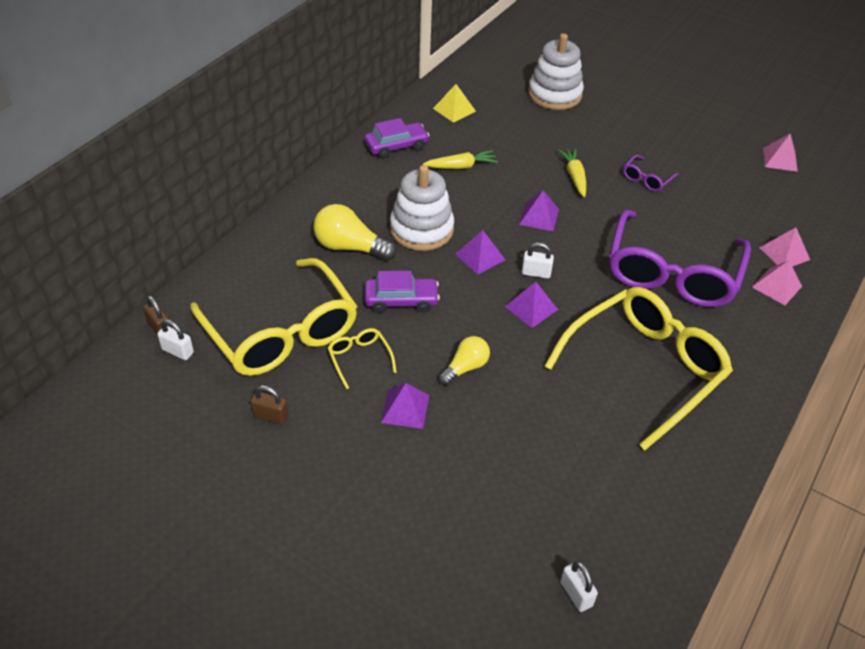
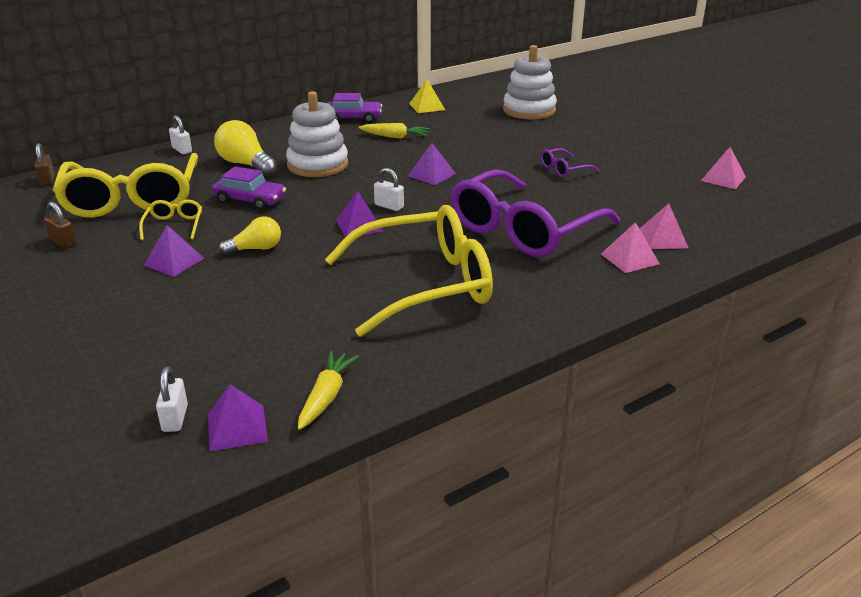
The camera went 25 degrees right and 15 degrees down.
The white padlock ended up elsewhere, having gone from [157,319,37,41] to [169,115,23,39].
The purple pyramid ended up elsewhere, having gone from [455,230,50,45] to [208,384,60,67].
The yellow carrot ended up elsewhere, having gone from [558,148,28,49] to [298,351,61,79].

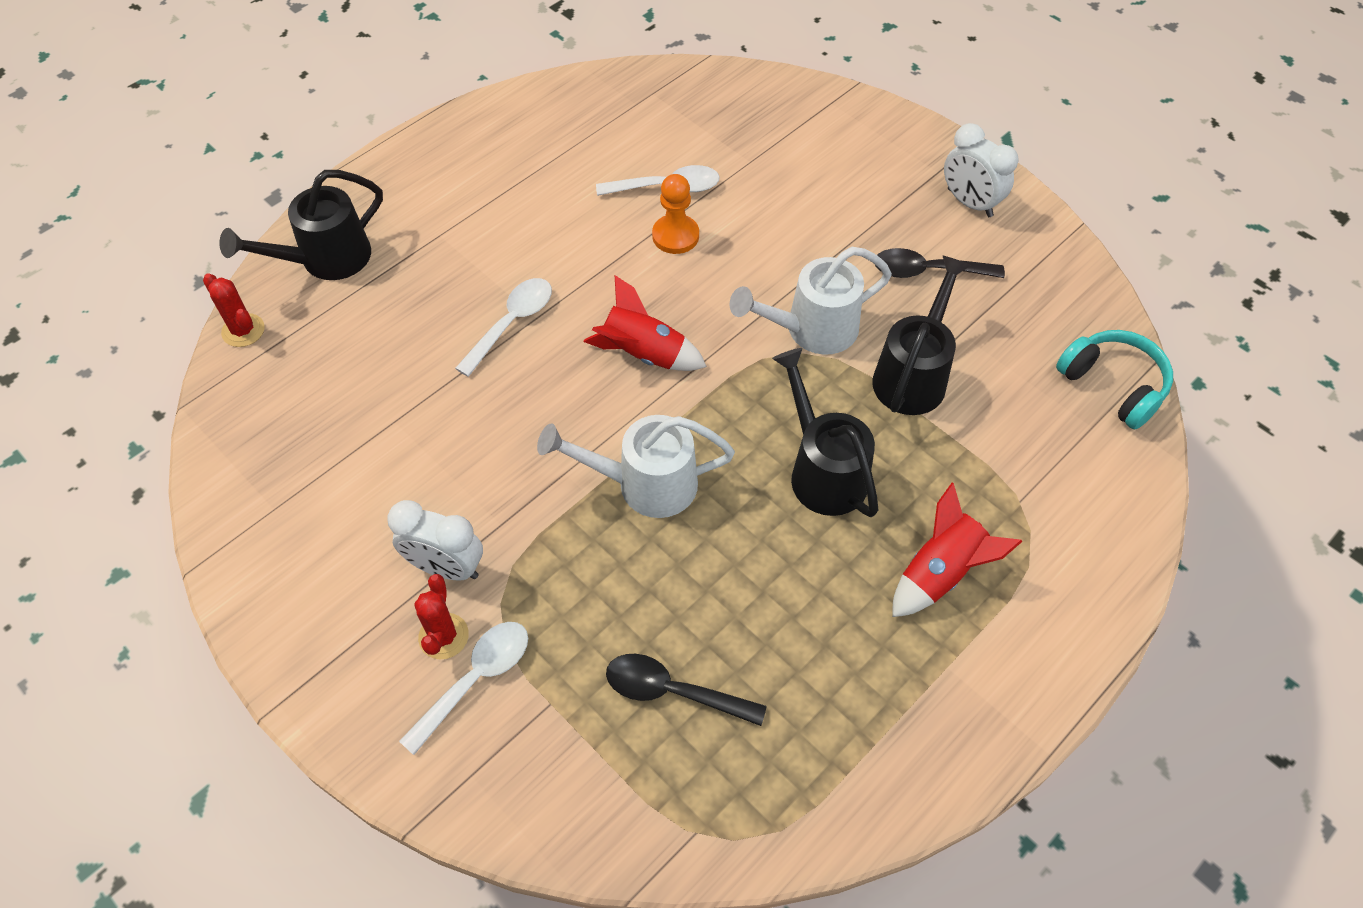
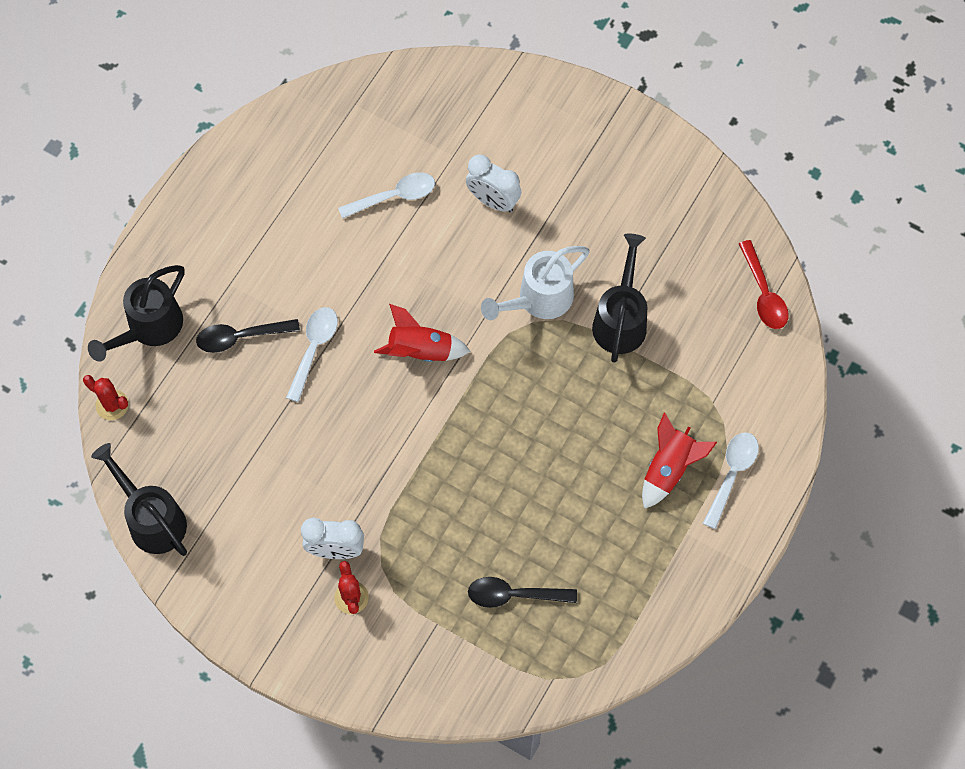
The camera went 15 degrees left and 10 degrees up.
The second view lost the white watering can at [537,415,198,103].
The second view lost the orange pawn at [652,174,47,80].
The white spoon ended up elsewhere, having gone from [399,622,129,133] to [703,432,56,97].
The black watering can ended up elsewhere, having gone from [772,348,107,169] to [91,443,96,113].
The black spoon ended up elsewhere, having gone from [875,248,130,30] to [196,319,104,34].
The white clock ended up elsewhere, having gone from [944,123,75,94] to [466,155,55,57].
Where the turquoise headphones stood at [1056,330,117,99], the red spoon came to stand at [739,240,49,89].

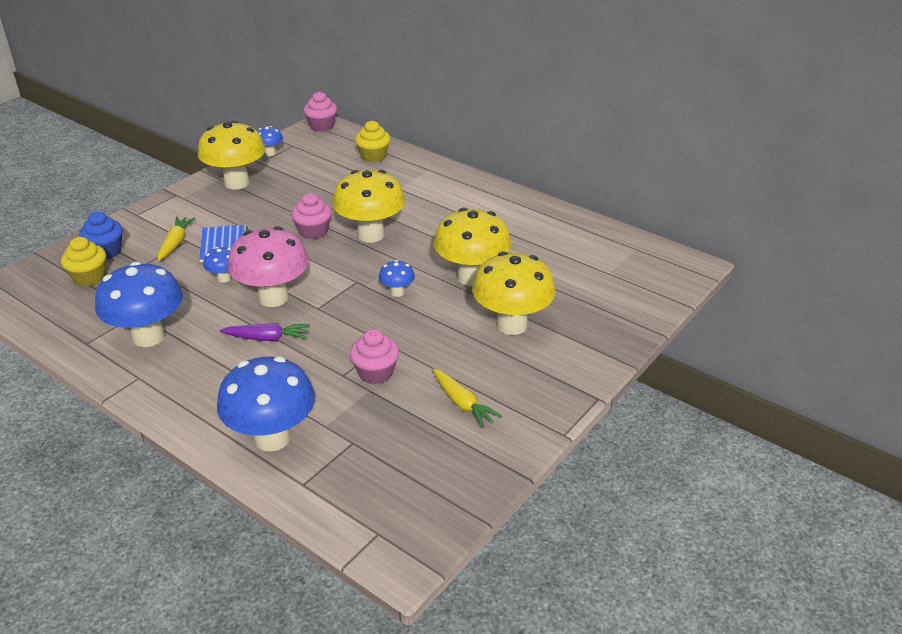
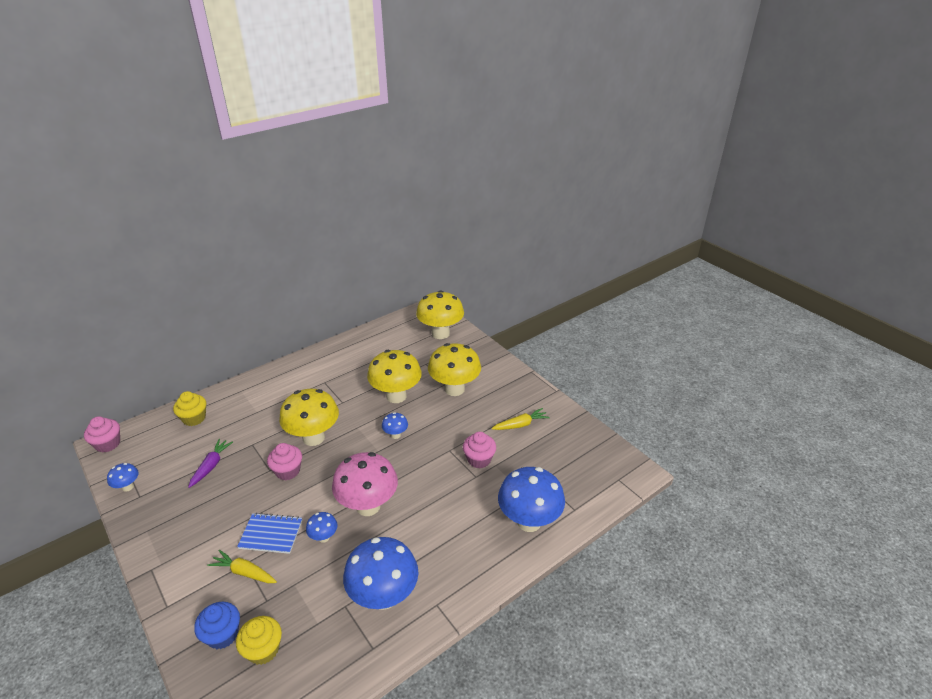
The camera went 75 degrees left and 0 degrees up.
The yellow mushroom ended up elsewhere, having gone from [198,121,67,68] to [416,290,48,49].
The purple carrot ended up elsewhere, having gone from [220,323,90,18] to [188,439,45,49].

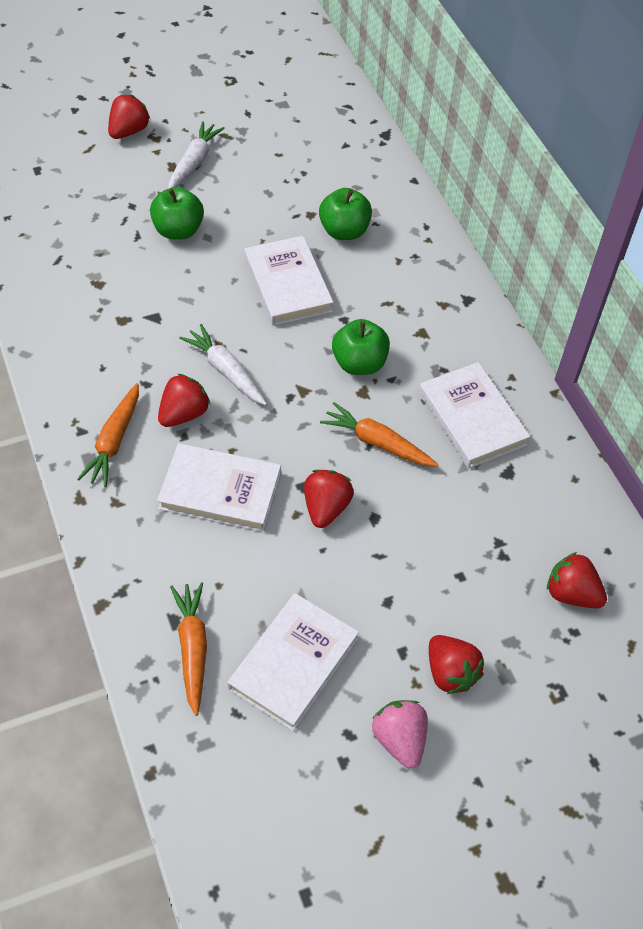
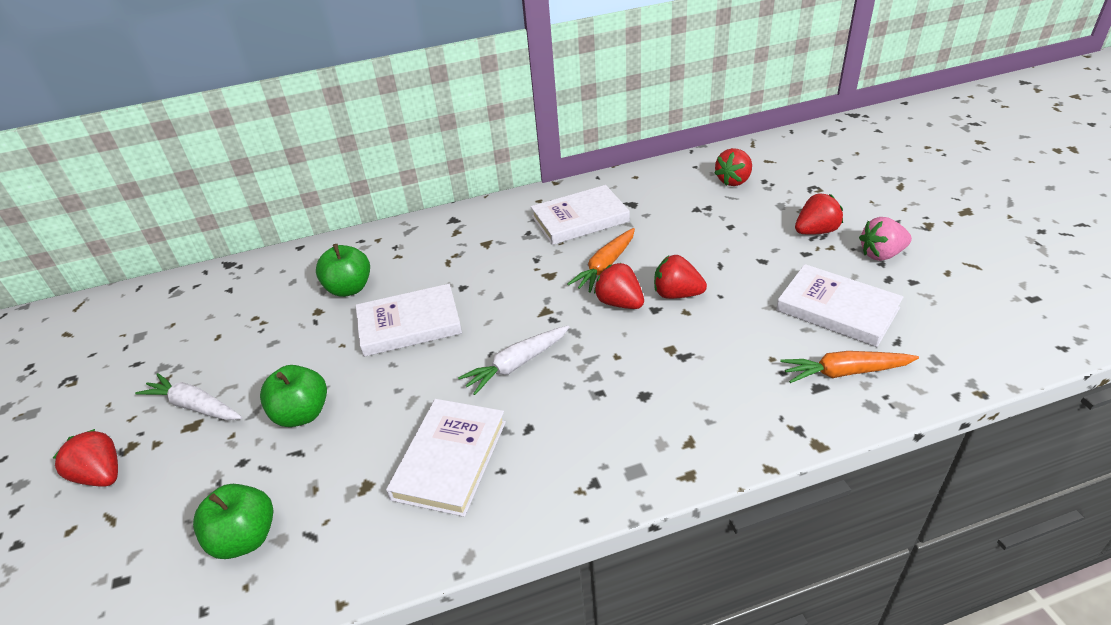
The camera went 80 degrees left and 15 degrees down.
The second view lost the orange carrot at [77,383,62,104].
The white book ended up elsewhere, having gone from [157,443,124,89] to [386,399,120,118].
The red strawberry ended up elsewhere, having gone from [158,374,52,53] to [594,263,50,46].
The green apple ended up elsewhere, having gone from [332,319,58,56] to [193,484,80,75].

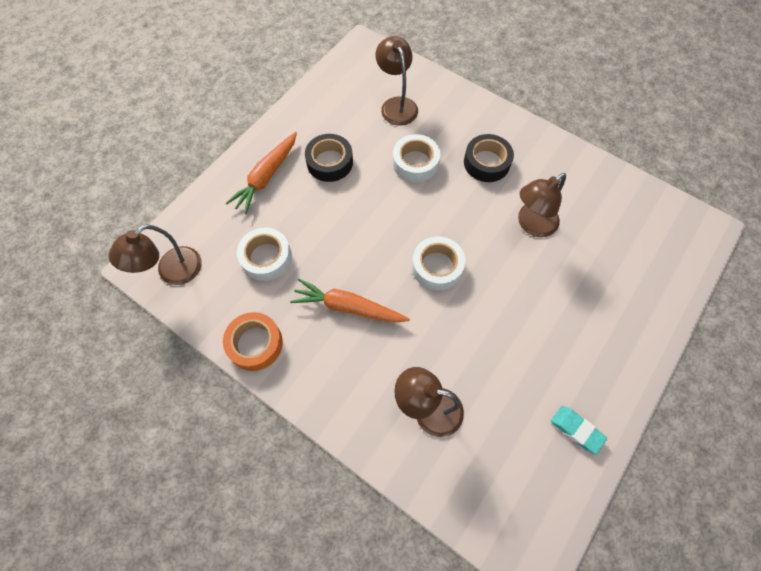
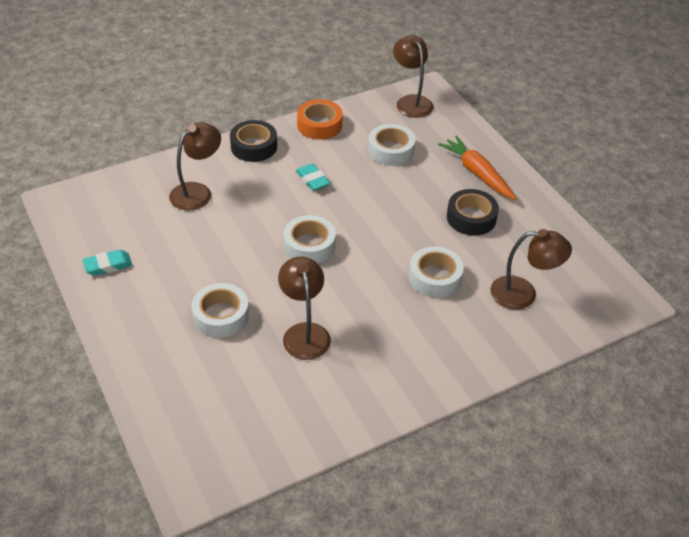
The camera went 115 degrees right and 20 degrees down.
The second view gained the white tape at [191,283,58,55].
The black tape ended up elsewhere, having gone from [464,134,50,48] to [230,120,47,42].
Where the orange carrot stood at [290,278,120,45], the turquoise eraser came to stand at [296,163,34,28].

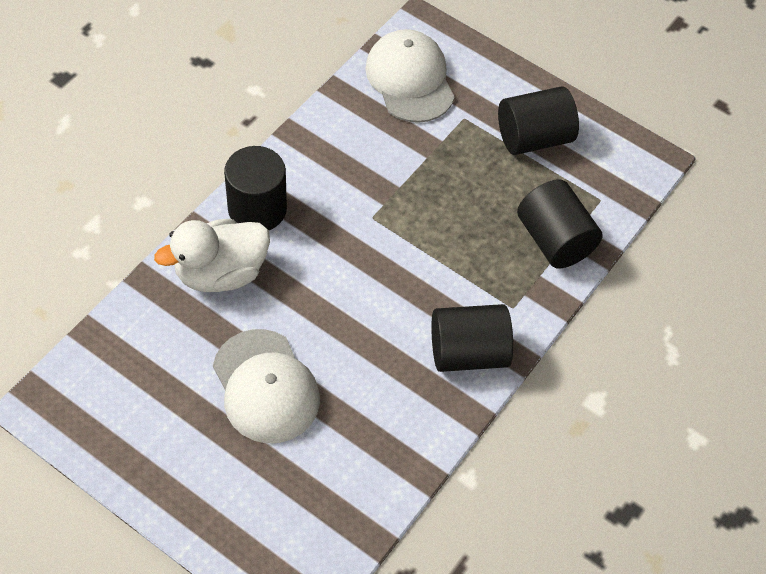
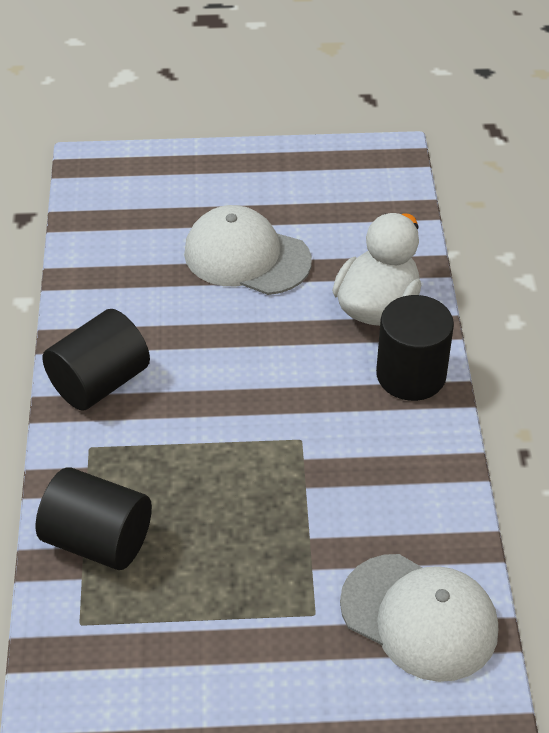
The camera went 145 degrees right and 10 degrees down.
The second view lost the black cylinder at [498,86,81,69].

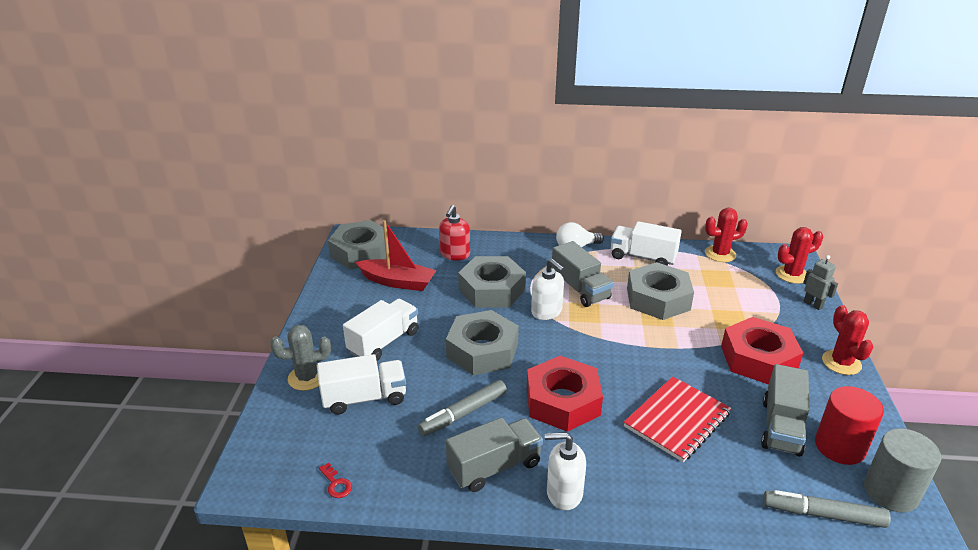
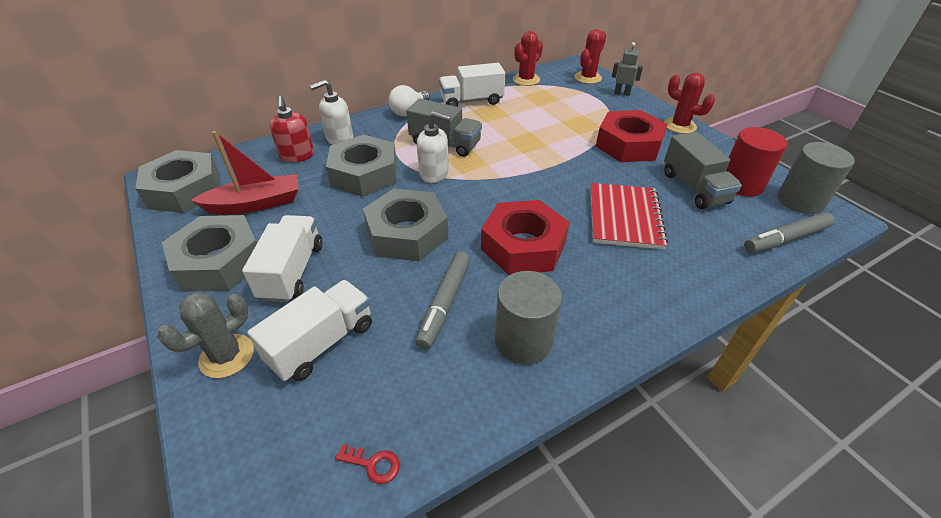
The camera went 35 degrees left and 10 degrees up.
The white soap dispenser ended up elsewhere, having gone from [545,432,41,78] to [310,80,43,65].
The grey nut ended up elsewhere, having gone from [627,262,67,58] to [162,215,95,77].
Where the grey truck stood at [446,417,97,75], the grey cylinder came to stand at [495,271,67,94].

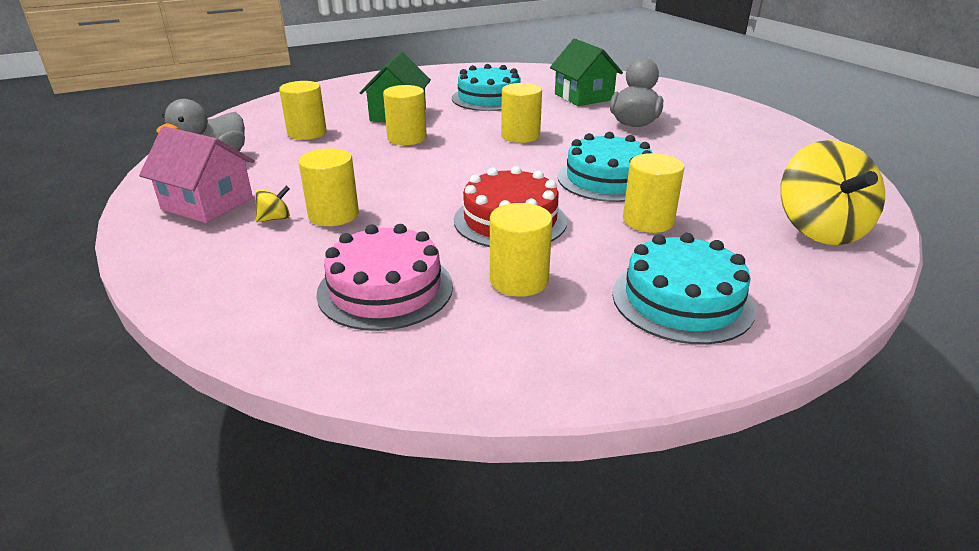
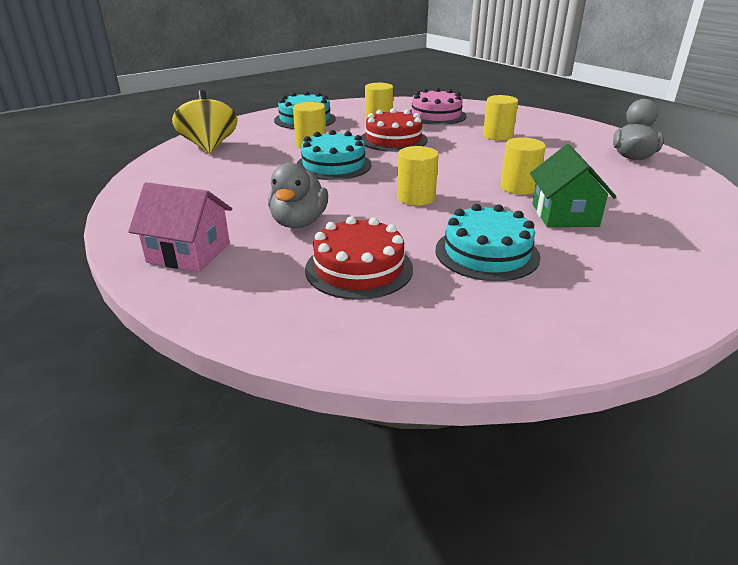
The camera went 170 degrees right and 0 degrees up.
The second view lost the yellow spinning top at [255,186,35,36].
The second view lost the yellow cylinder at [279,81,48,59].
The pink house ended up elsewhere, having gone from [139,126,115,97] to [128,182,104,90].
Where the green house stood at [550,39,73,67], the red cake came to stand at [305,217,108,83].

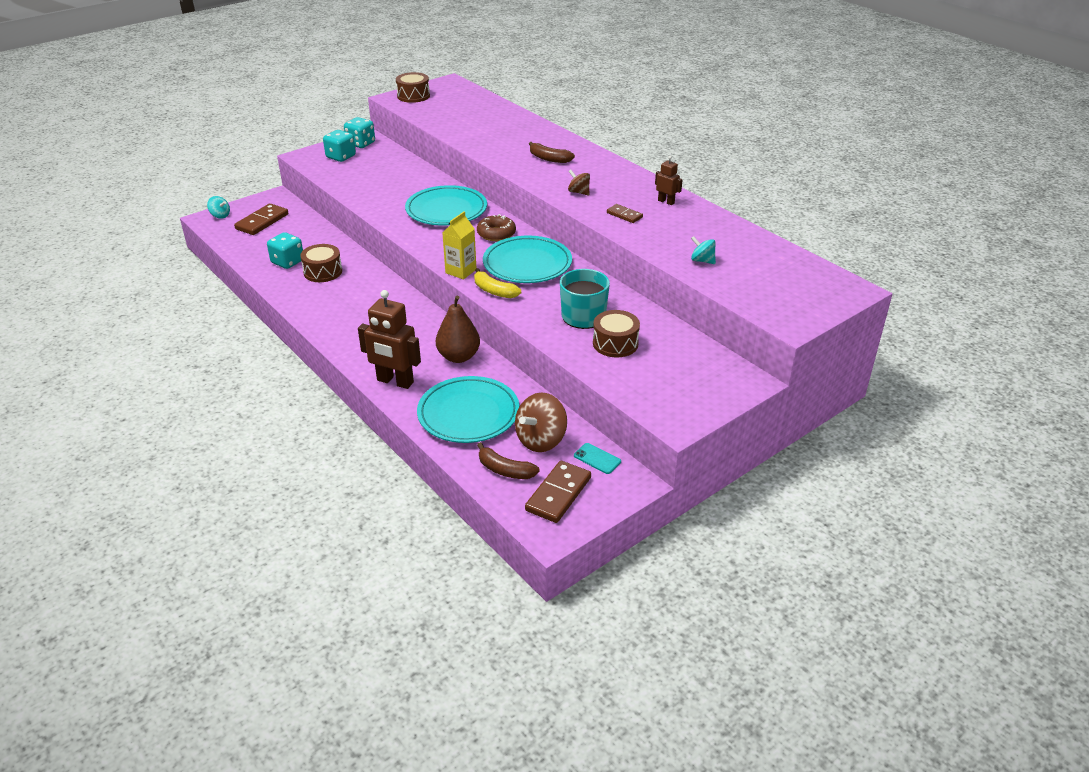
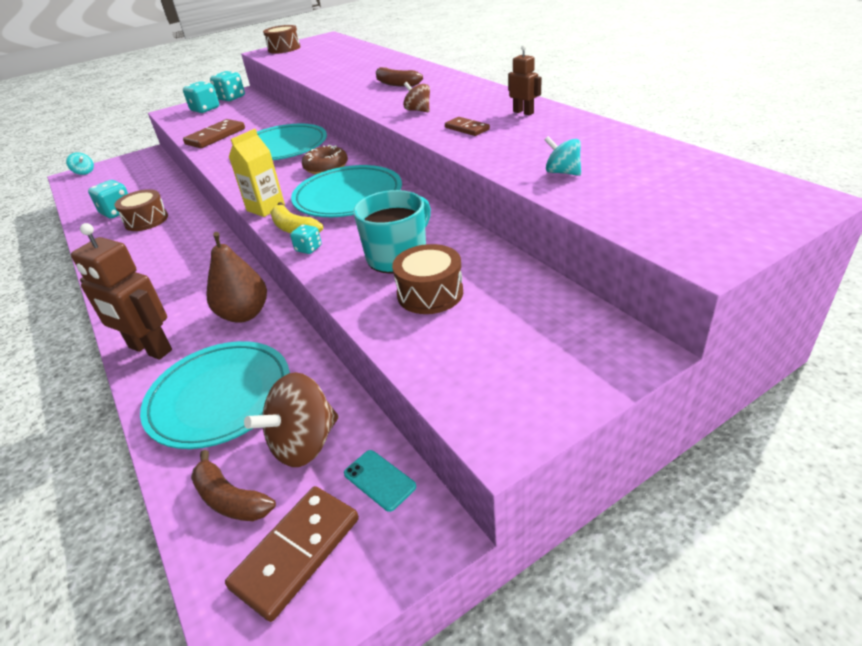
The camera went 10 degrees right and 0 degrees up.
The second view gained the turquoise dice at [290,224,32,30].
The brown domino ended up elsewhere, having gone from [234,203,54,32] to [183,119,62,29].

